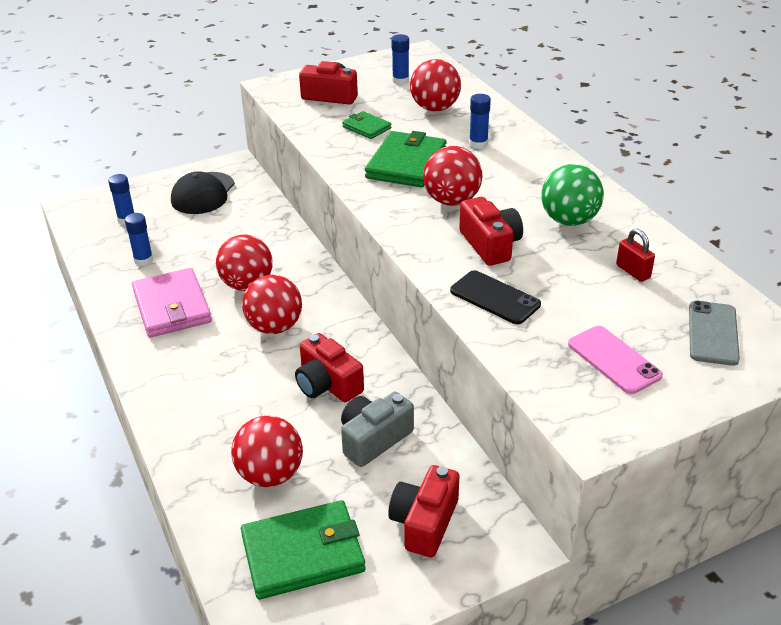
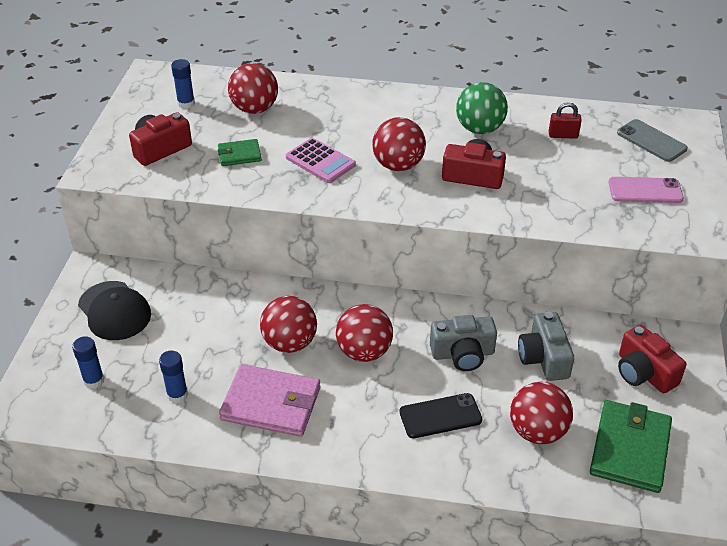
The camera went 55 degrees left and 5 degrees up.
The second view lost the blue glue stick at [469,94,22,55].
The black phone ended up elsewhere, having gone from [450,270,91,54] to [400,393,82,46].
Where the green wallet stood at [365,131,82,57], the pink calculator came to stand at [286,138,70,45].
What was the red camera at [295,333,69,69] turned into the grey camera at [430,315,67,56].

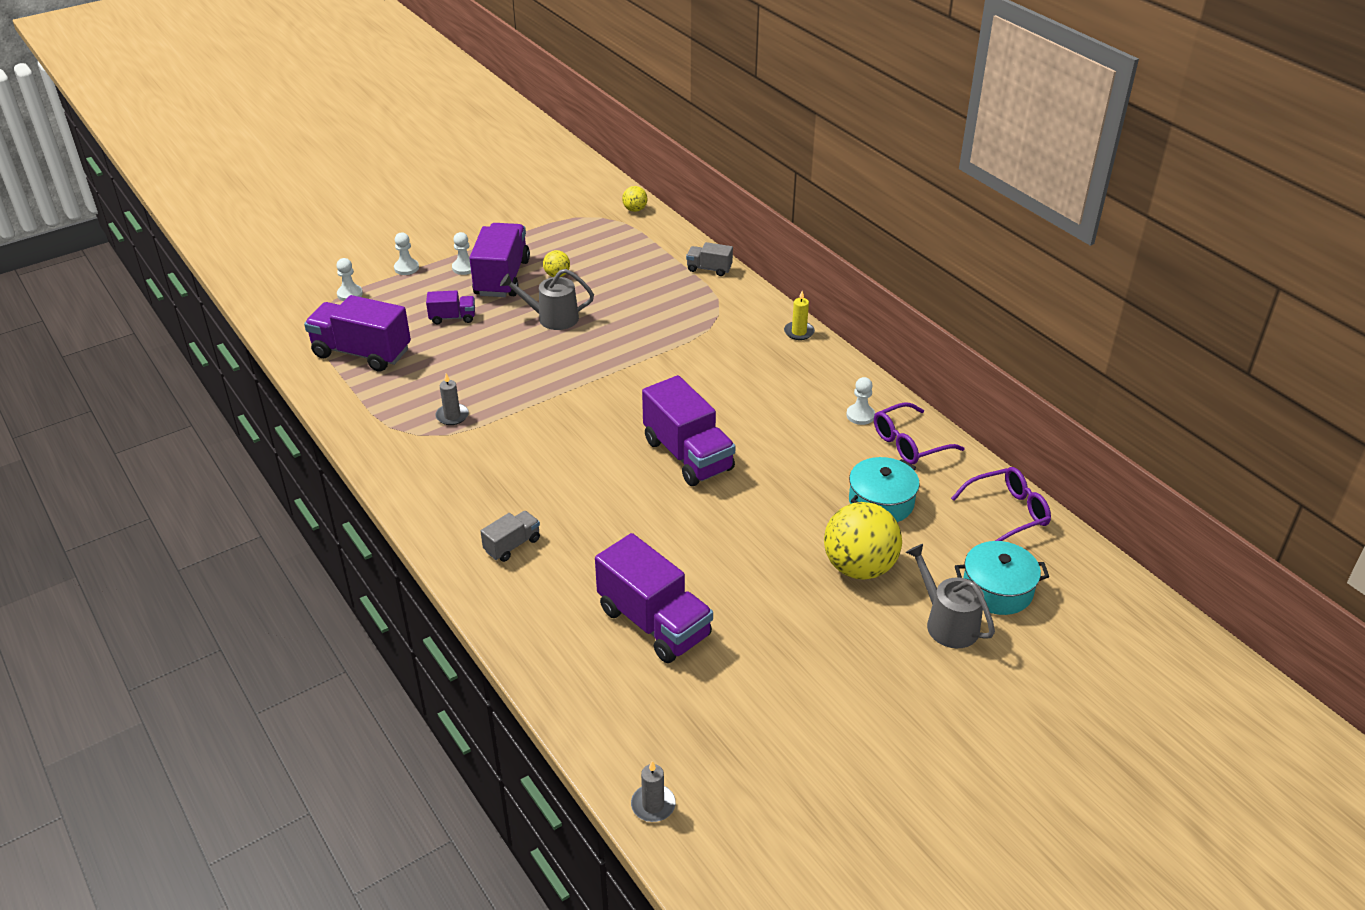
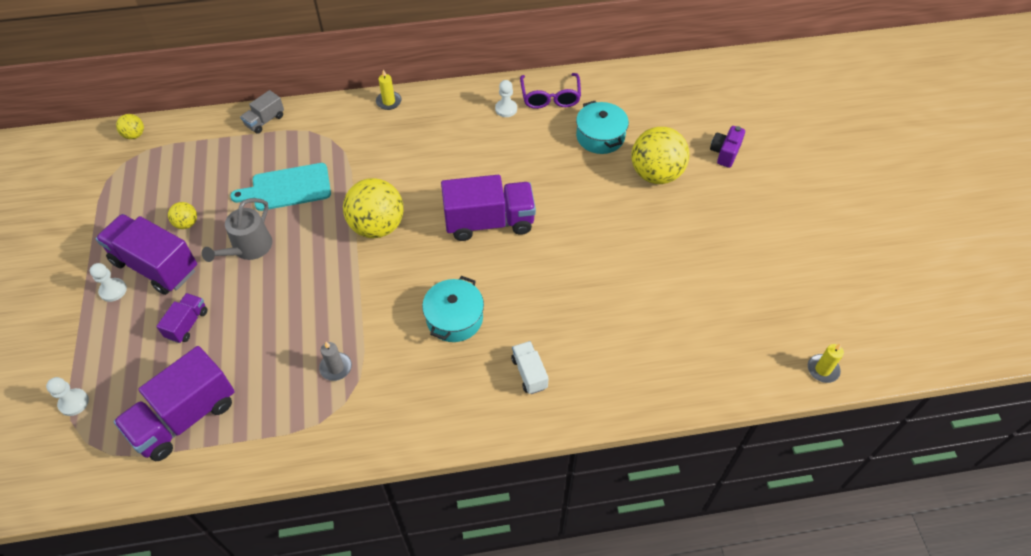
The camera went 65 degrees left and 15 degrees up.
The second view lost the white pawn at [394,233,25,42].
The second view lost the purple truck at [595,533,118,130].
The second view lost the purple glasses at [951,467,100,74].
The second view gained the turquoise cutting board at [230,163,101,48].
The second view gained the yellow ball at [343,178,61,60].
The turquoise pot ended up elsewhere, having gone from [955,541,94,74] to [422,276,62,66].
Where the grey watering can stood at [906,544,89,104], the purple camera came to stand at [710,126,35,42].
What was the grey truck at [480,511,60,51] turned into the white truck at [511,341,38,53].
What was the grey candle at [631,761,45,61] turned into the yellow candle at [808,344,36,39].

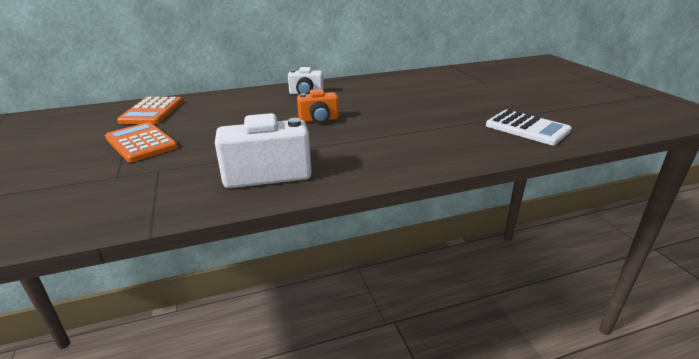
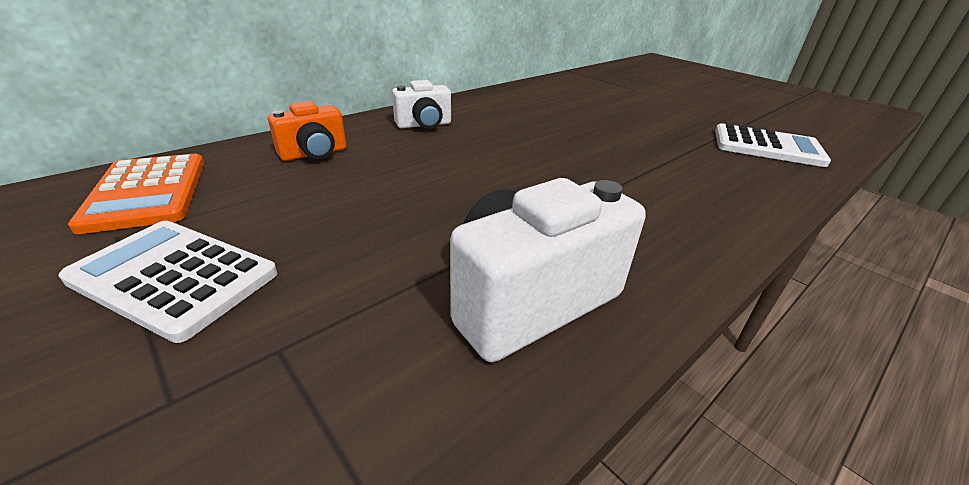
The camera went 25 degrees left and 5 degrees up.
The orange camera ended up elsewhere, having gone from [297,89,42,34] to [268,101,78,60].
What was the orange calculator at [105,122,73,41] turned into the white calculator at [58,221,219,122].

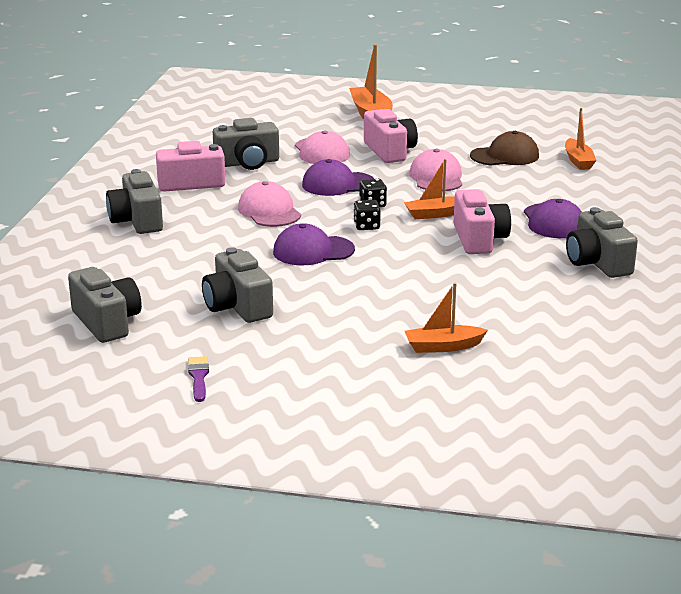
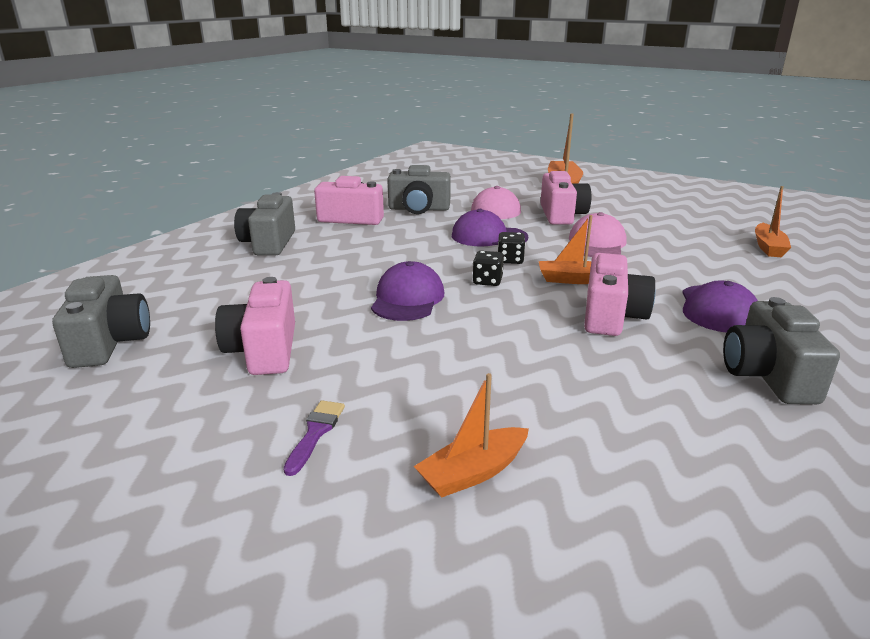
The camera went 20 degrees right and 0 degrees up.
The second view lost the pink cap at [238,181,63,46].
The second view lost the brown cap at [470,131,69,34].
The purple brush ended up elsewhere, having gone from [188,356,21,46] to [283,400,62,76].
What was the grey camera at [202,247,71,76] turned into the pink camera at [215,277,80,98].
The purple cap at [273,223,82,42] ended up facing another way, 90 degrees clockwise from before.
The orange boat at [405,283,83,70] ended up facing another way, 45 degrees counterclockwise from before.

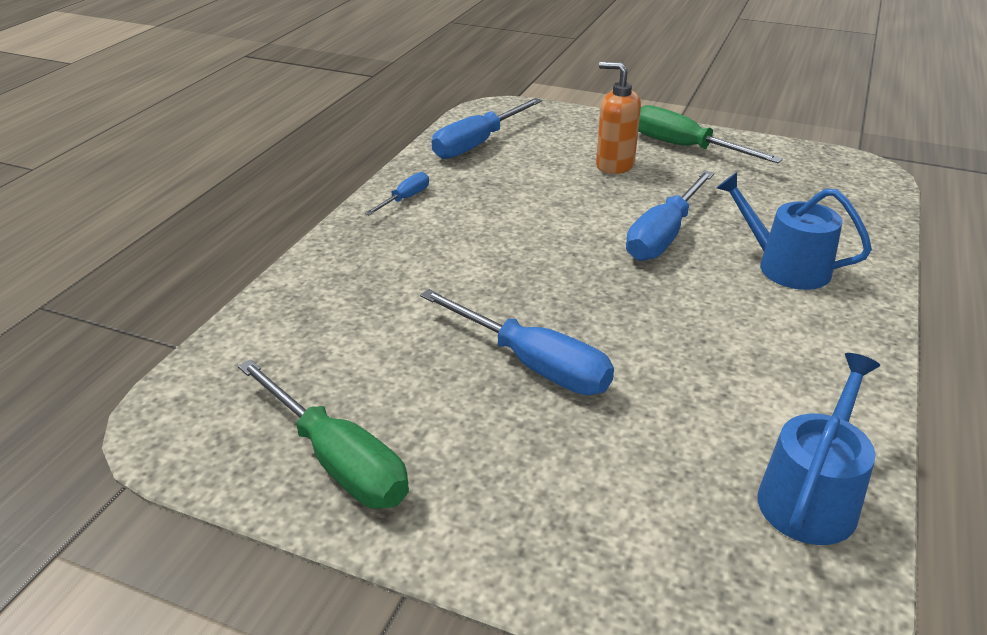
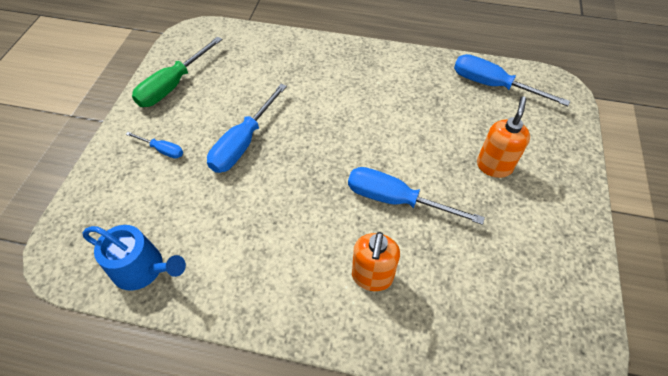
The camera went 80 degrees right and 20 degrees up.
The second view lost the green screwdriver at [638,105,145,58].
The blue screwdriver ended up elsewhere, having gone from [365,172,64,43] to [126,132,57,27].
Where the blue watering can stood at [717,172,155,118], the orange soap dispenser came to stand at [352,232,48,59].

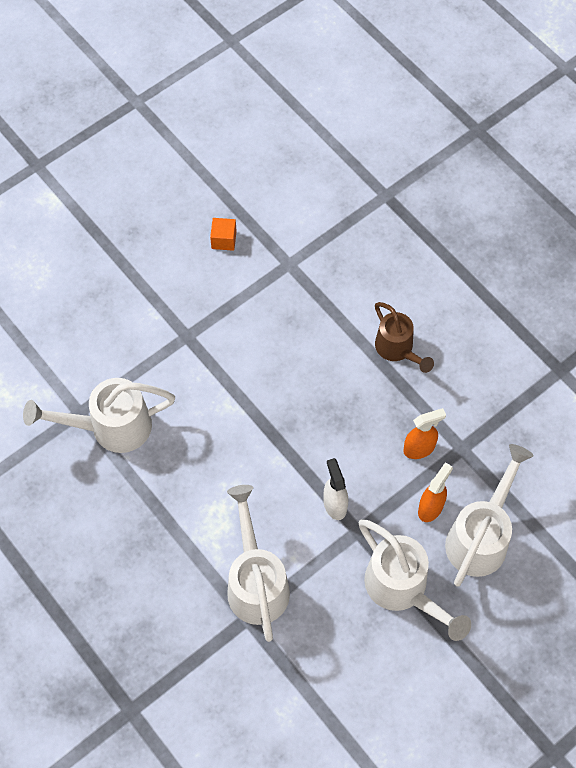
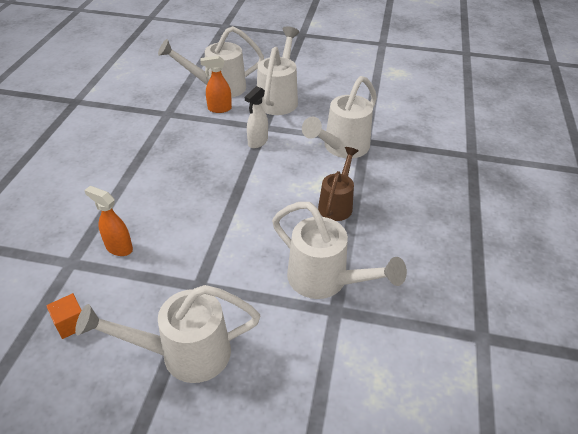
The camera went 130 degrees left and 20 degrees down.
The second view gained the white watering can at [75,285,185,98].
The brown watering can ended up elsewhere, having gone from [375,302,59,71] to [318,147,40,74].
The orange spray bottle ended up elsewhere, having gone from [403,408,43,51] to [84,186,49,70].

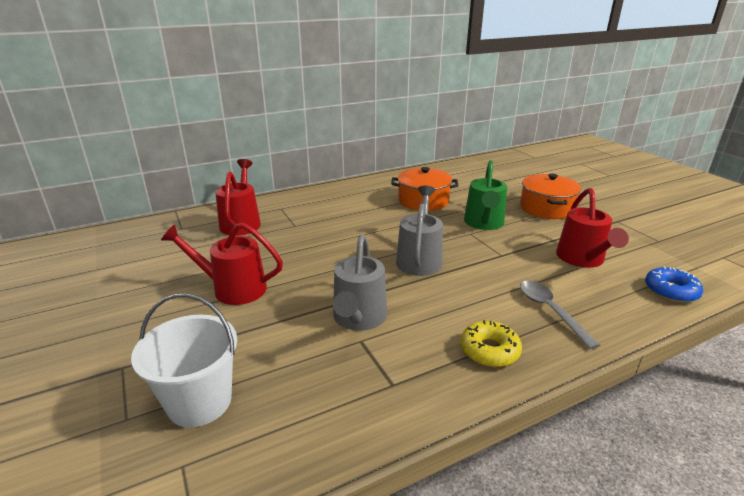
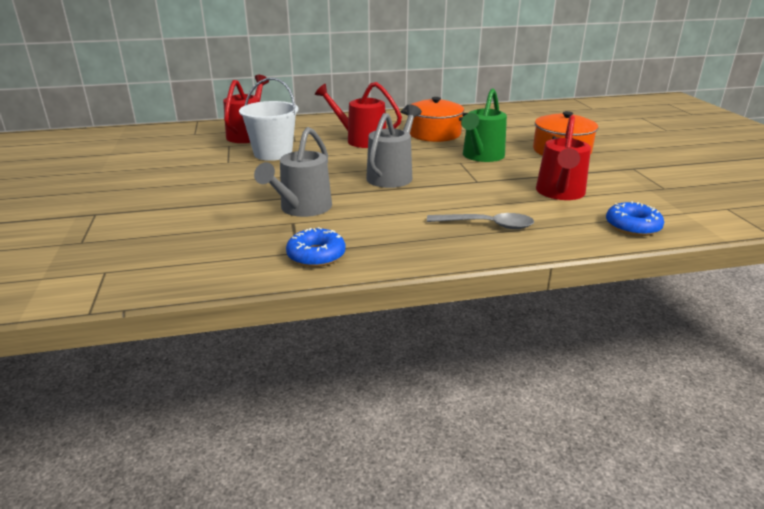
The camera went 15 degrees right and 0 degrees up.
The second view lost the yellow donut at [461,320,61,47].
The second view gained the blue donut at [286,227,60,40].
The white bucket ended up elsewhere, having gone from [131,293,106,134] to [239,78,60,83].
The red watering can ended up elsewhere, having gone from [161,223,122,82] to [315,82,87,66].
The grey spoon at [520,280,80,69] ended up facing another way, 105 degrees clockwise from before.

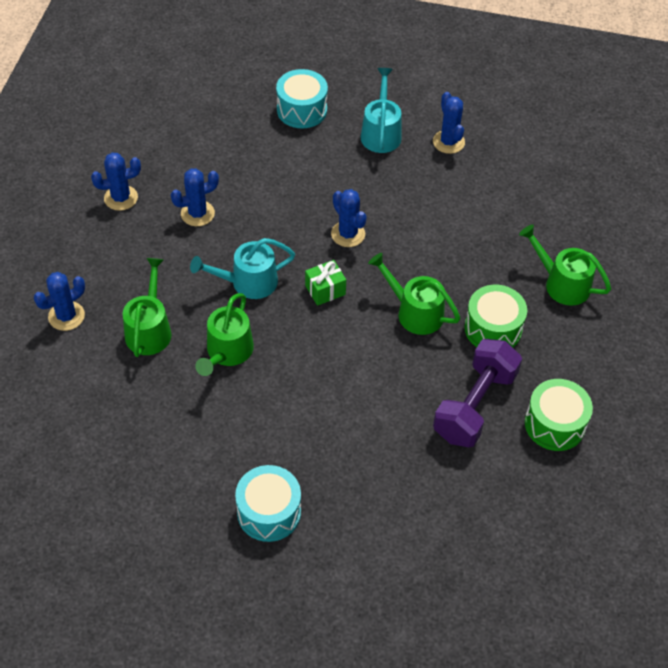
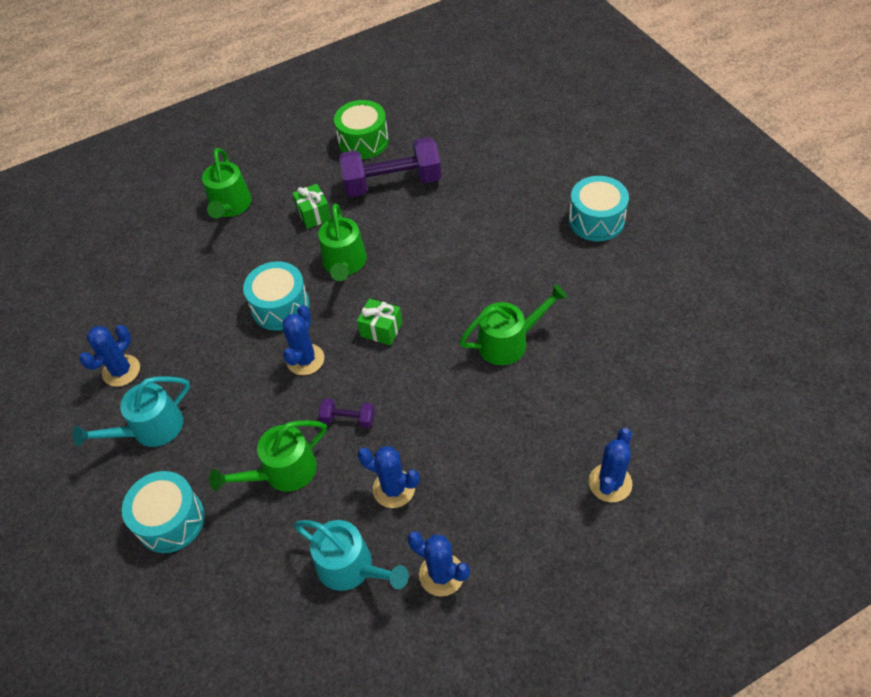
The camera went 125 degrees left and 0 degrees up.
The second view gained the turquoise drum at [243,261,67,70].
The second view gained the purple dumbbell at [319,398,56,30].
The green watering can ended up elsewhere, having gone from [123,258,49,99] to [209,420,118,72].
The turquoise watering can ended up elsewhere, having gone from [190,238,105,61] to [294,520,115,71].
Where the green drum stood at [464,285,63,62], the green gift came to stand at [292,184,40,45].
The blue cactus at [34,272,51,59] ended up facing another way, 75 degrees counterclockwise from before.

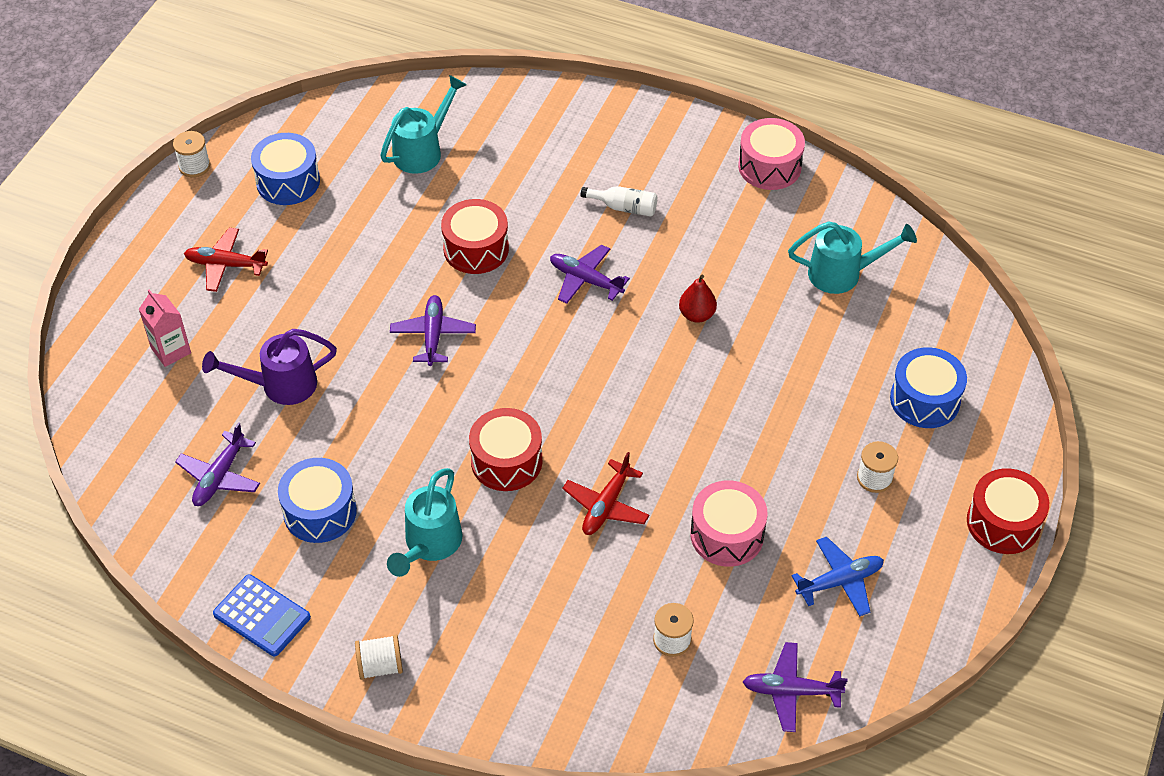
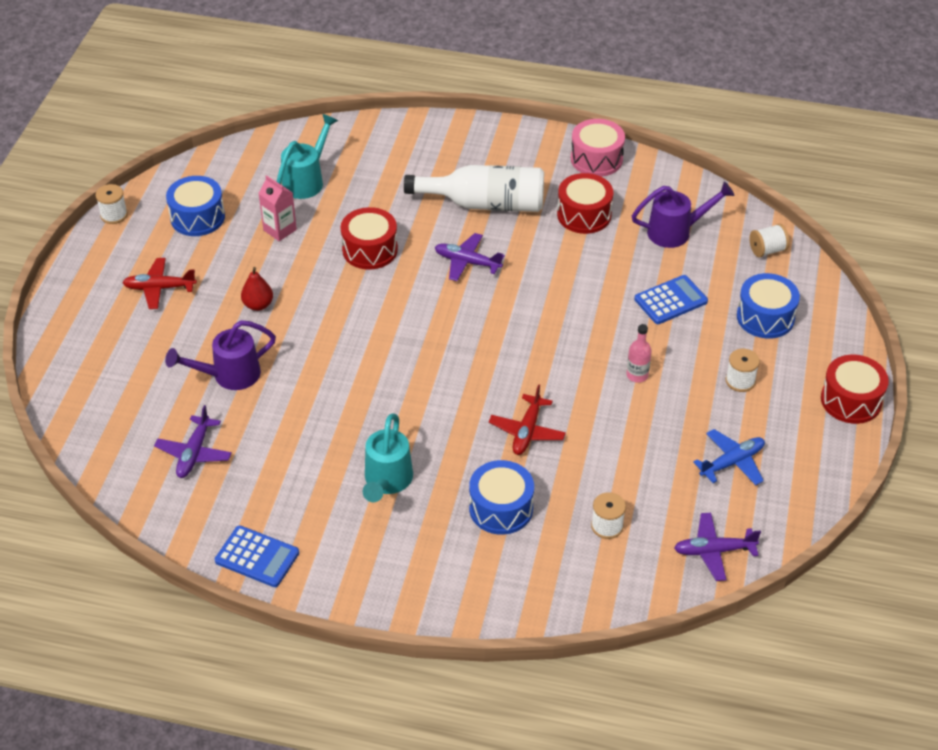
The camera went 10 degrees left and 5 degrees down.
The second view lost the purple plane at [390,295,86,71].
The second view lost the pink drum at [690,480,78,87].
The second view gained the pink bottle at [626,324,26,59].
The second view gained the blue calculator at [634,275,74,49].
The pink carton ended up elsewhere, having gone from [139,289,52,78] to [258,175,39,66].
The blue drum ended up elsewhere, having gone from [278,458,79,85] to [469,460,65,75].
The white spool ended up elsewhere, having gone from [355,635,48,45] to [749,224,41,33].
The red drum ended up elsewhere, having gone from [469,408,73,83] to [557,173,57,61].
The red pear ended up elsewhere, having gone from [679,275,38,48] to [241,267,32,44].
What was the turquoise watering can at [788,221,129,73] turned into the purple watering can at [632,181,103,67].
The size of the white bottle at [581,186,76,31] changed by a factor of 2.18.

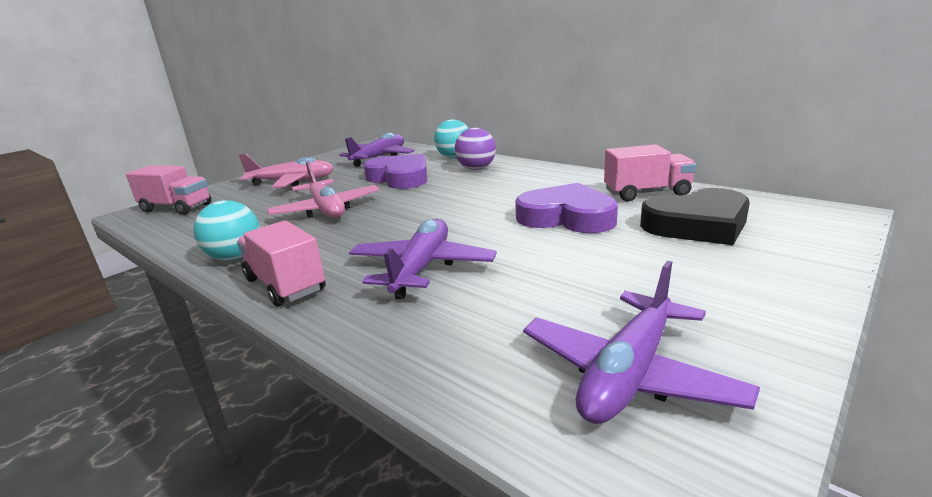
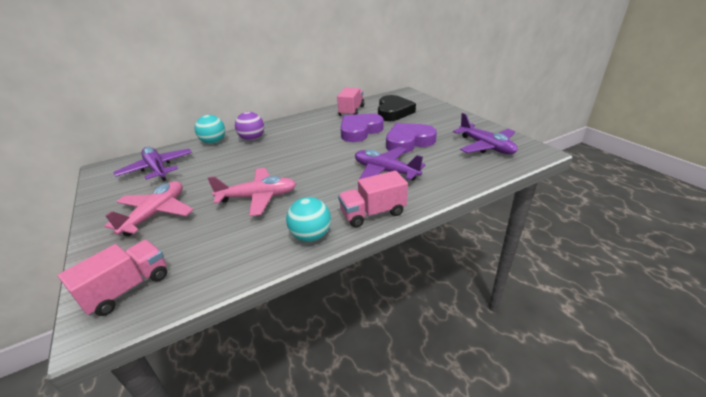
The camera went 70 degrees left and 10 degrees up.
The purple heart ended up elsewhere, having gone from [364,154,63,35] to [386,123,51,30].

